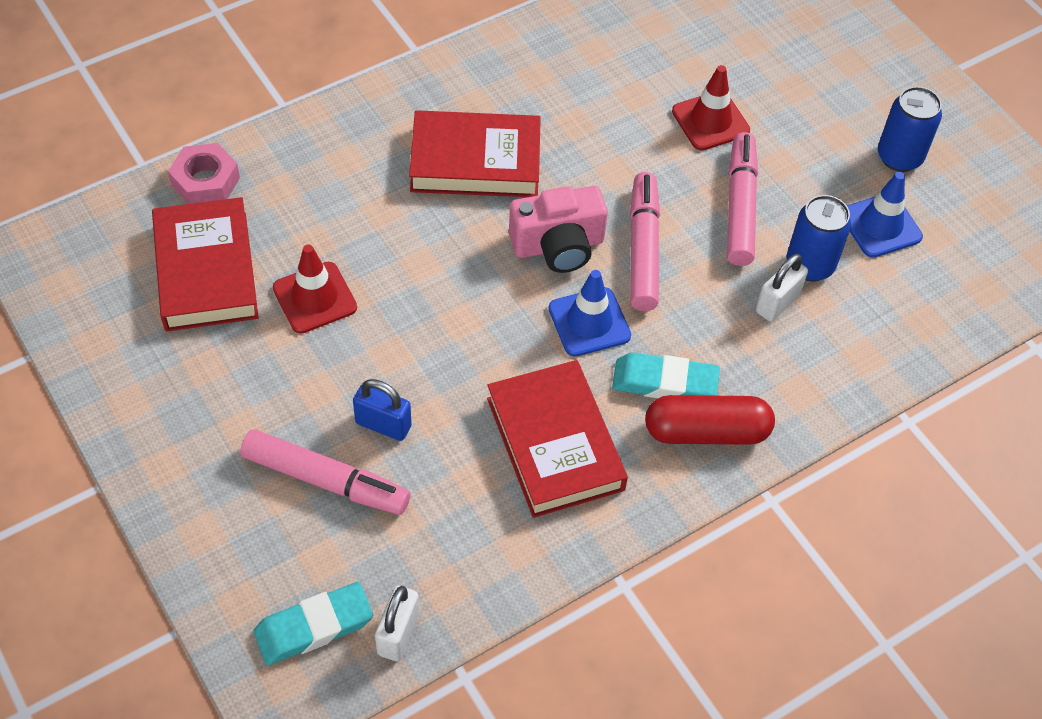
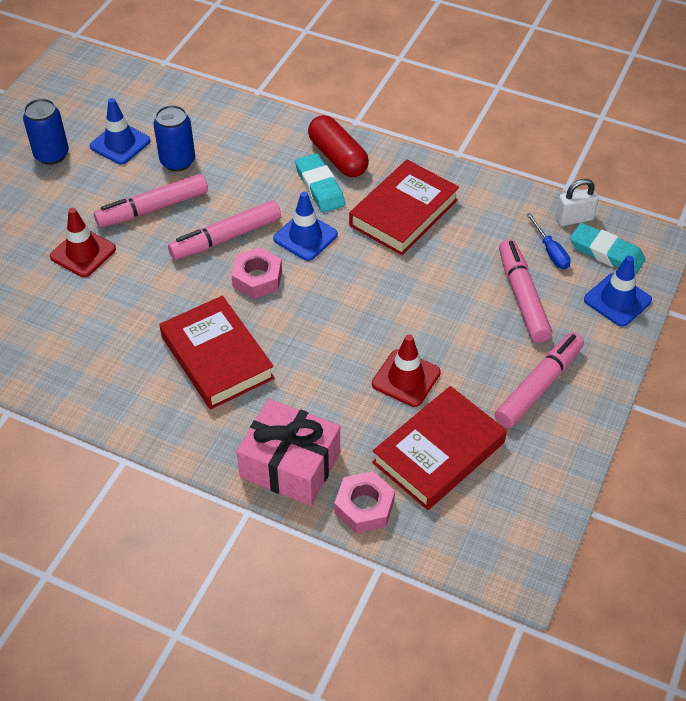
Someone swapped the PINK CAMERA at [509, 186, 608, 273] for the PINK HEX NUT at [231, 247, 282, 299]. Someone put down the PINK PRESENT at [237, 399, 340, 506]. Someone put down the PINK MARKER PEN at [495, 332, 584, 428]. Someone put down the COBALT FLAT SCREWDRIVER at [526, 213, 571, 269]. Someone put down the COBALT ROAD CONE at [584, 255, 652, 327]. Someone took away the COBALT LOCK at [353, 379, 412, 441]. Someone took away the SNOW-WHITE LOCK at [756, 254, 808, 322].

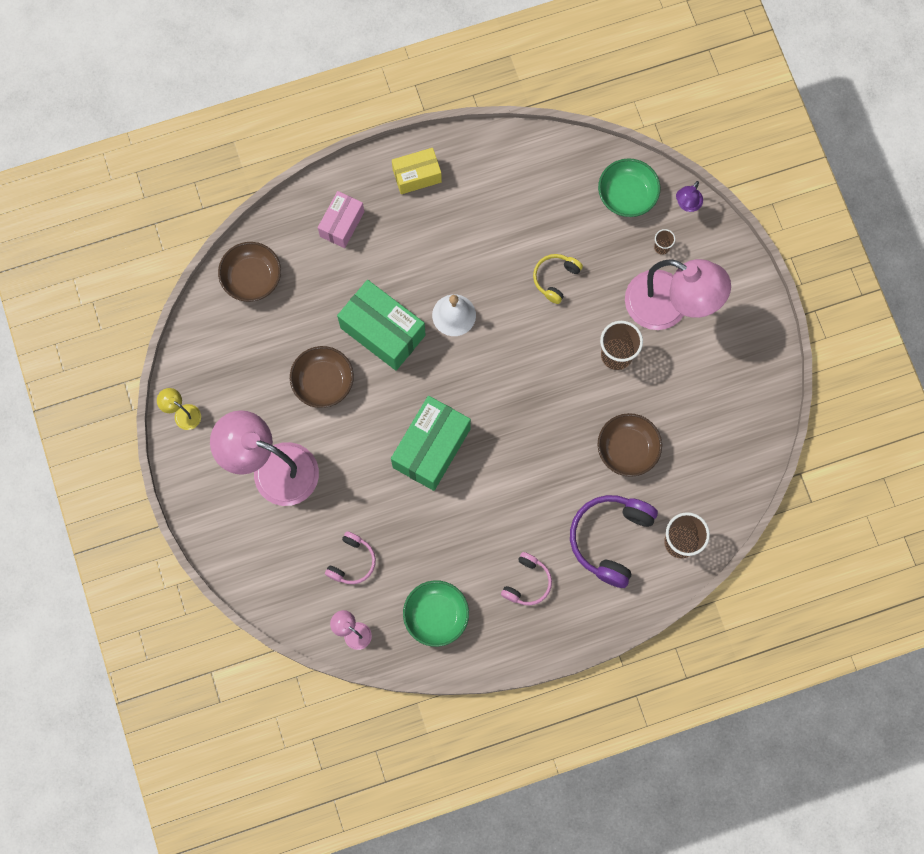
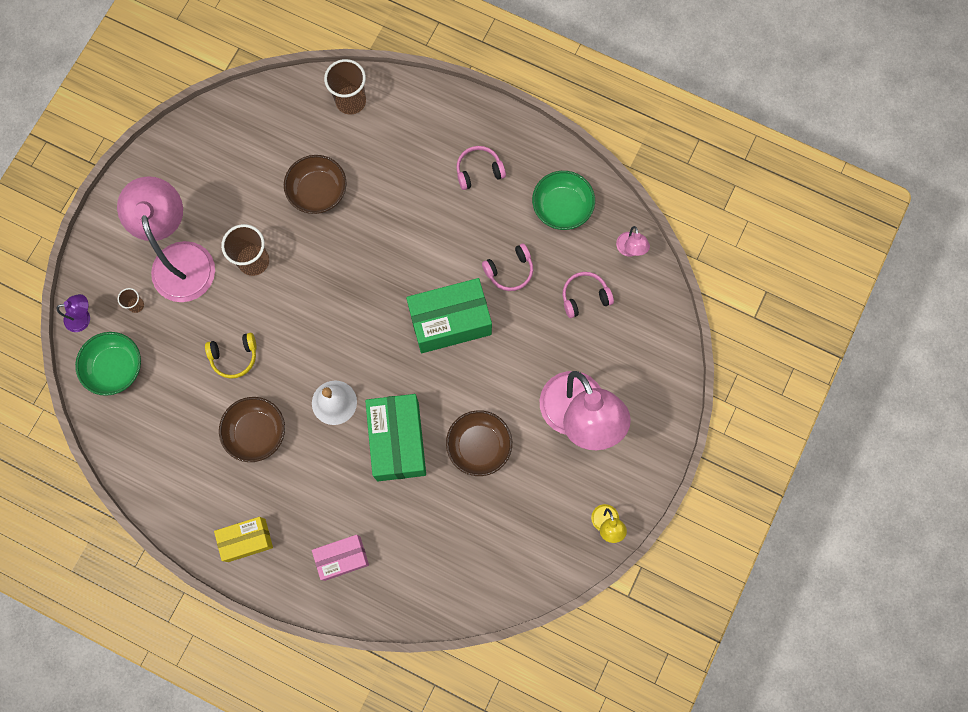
Someone rotated the YELLOW PACKAGE at [392, 148, 442, 194] by 45 degrees counterclockwise. Someone carried the DARK BROWN BOWL from [218, 242, 281, 302] to [219, 397, 285, 462]. Someone put down the PINK HEADSET at [482, 243, 533, 291]. Someone took away the VIOLET HEADSET at [570, 495, 658, 588].

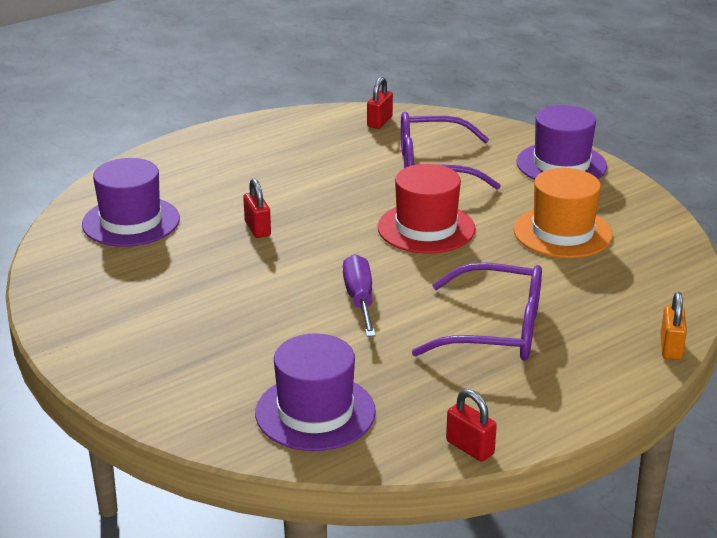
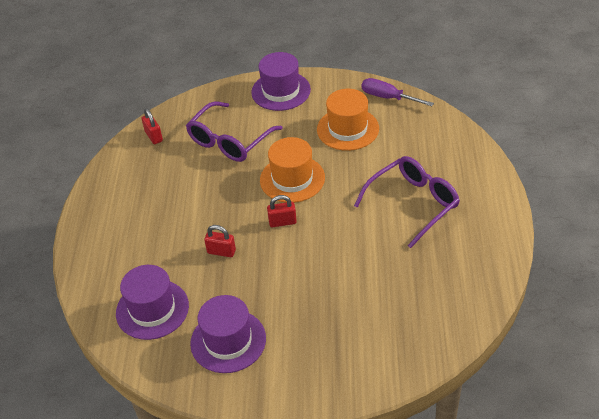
Someone carried the VIOLET HAT from [255, 333, 376, 451] to [190, 295, 266, 373]. Someone repainted the RED HAT at [378, 164, 476, 254], which became the BRIGHT ORANGE HAT at [260, 137, 325, 203]. Someone carried the RED LOCK from [446, 389, 497, 462] to [267, 195, 297, 227]. Someone carried the VIOLET FLAT SCREWDRIVER from [343, 254, 376, 337] to [362, 78, 434, 106]. Someone took away the BRIGHT ORANGE LOCK at [660, 292, 687, 360].

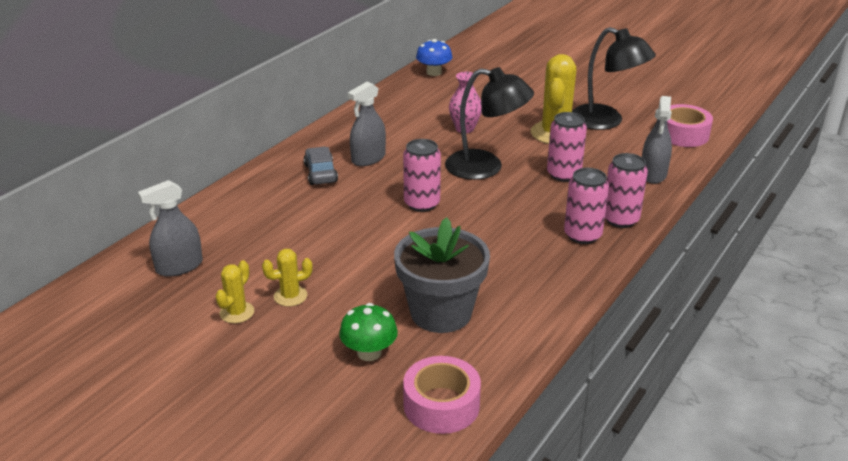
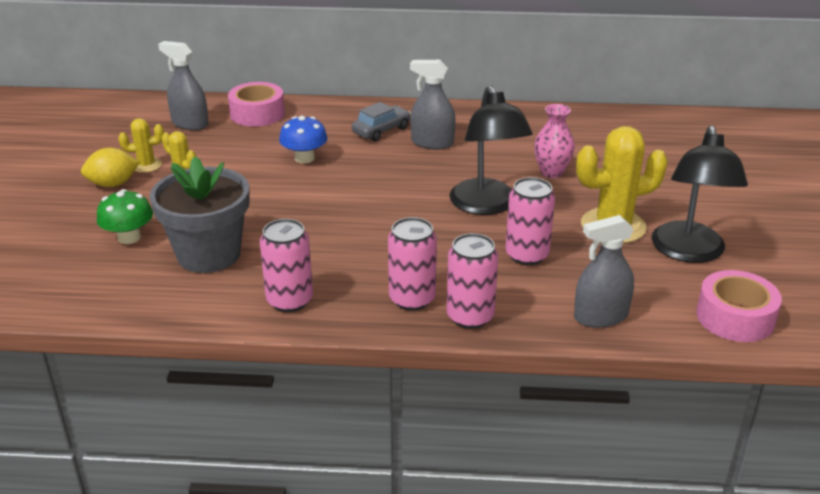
Someone put down the YELLOW TOY LEMON at [81, 148, 140, 187]. Someone carried the PINK TAPE from [403, 356, 481, 434] to [228, 82, 285, 126]. Someone carried the PINK TIN from [403, 139, 441, 212] to [260, 219, 313, 312]. Someone carried the COBALT TOADSTOOL from [416, 39, 452, 76] to [279, 116, 327, 163].

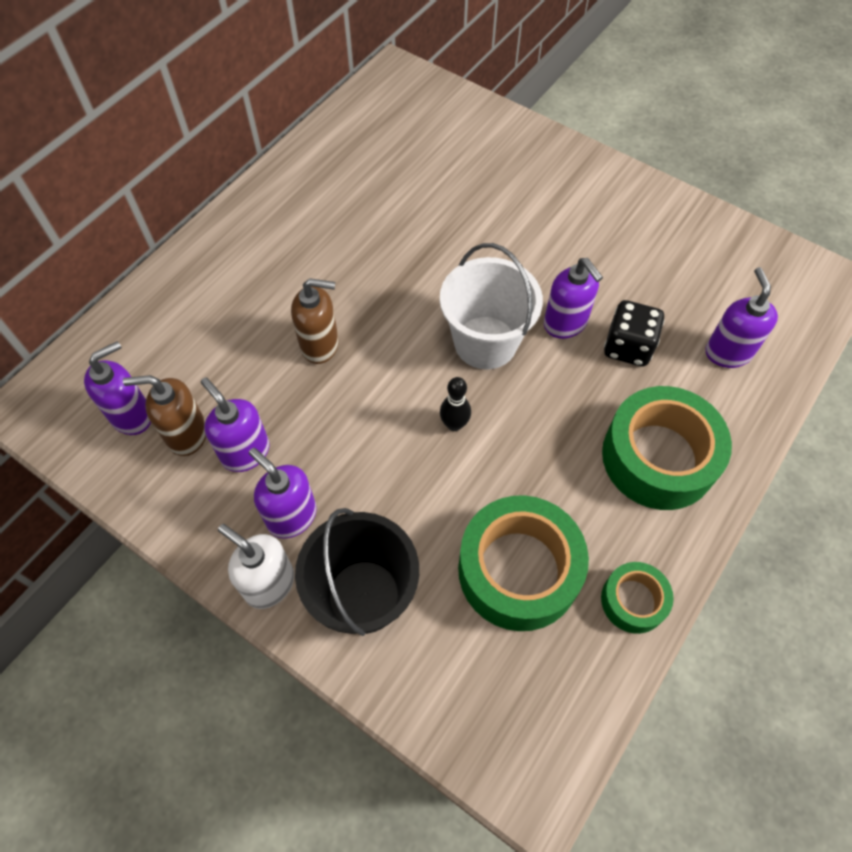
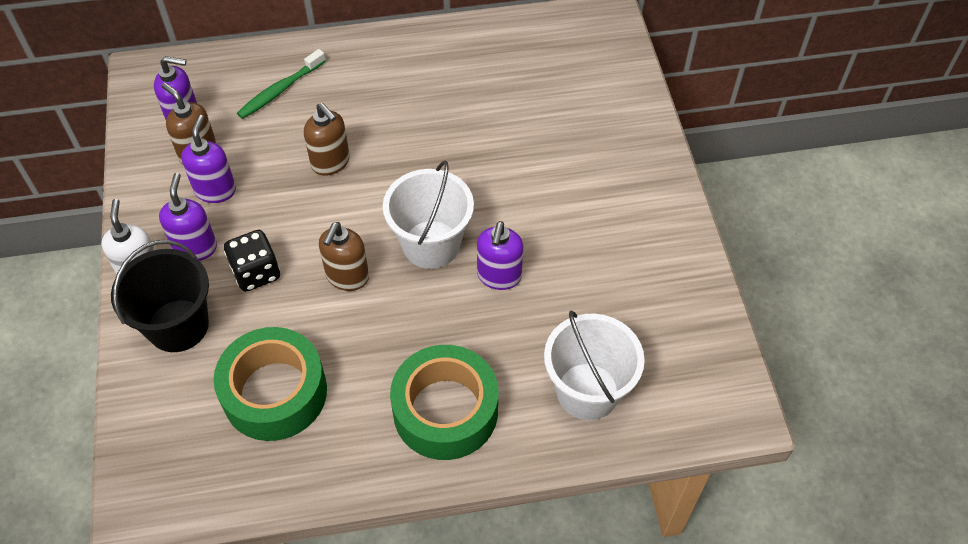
Someone carried the EBONY GAME DIE from [604, 300, 664, 366] to [224, 230, 280, 292]. Someone put down the LEAF-GREEN TOOTH BRUSH at [237, 49, 326, 119]. Someone swapped the EBONY TENPIN at [440, 377, 471, 431] for the DARK BROWN SOAP PUMP at [319, 222, 369, 291]. Someone swapped the VIOLET SOAP PUMP at [705, 267, 778, 368] for the SNOW-WHITE PAIL at [544, 310, 645, 420]. Someone took away the LEAF-GREEN TAPE at [601, 562, 674, 634].

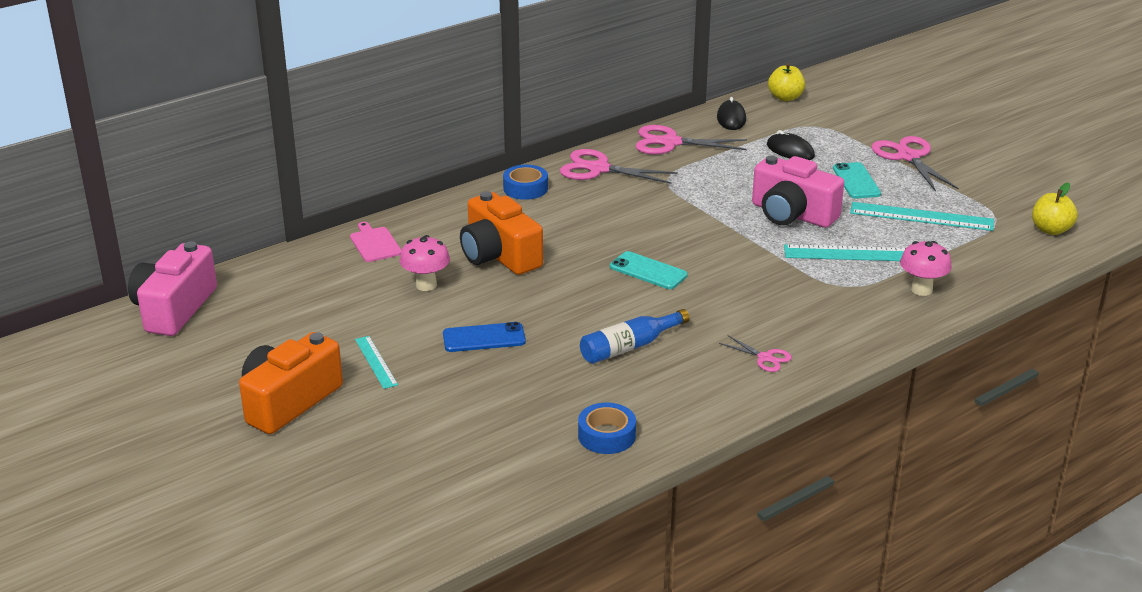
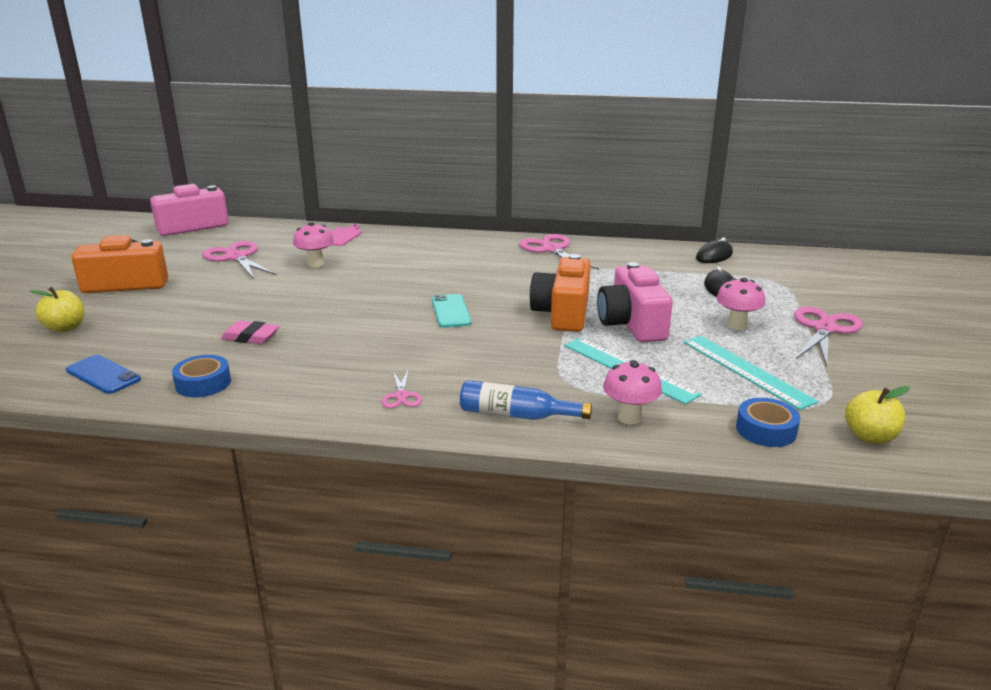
Someone carried the YELLOW APPLE from [768, 63, 805, 101] to [30, 287, 84, 332]. Someone carried the COBALT SMARTPHONE from [443, 322, 526, 352] to [66, 355, 141, 394]. Someone carried the PINK SCISSORS from [636, 125, 747, 155] to [202, 241, 276, 279]. Someone put down the PINK PENCIL ERASER at [221, 321, 279, 344]. Someone carried the COBALT BOTTLE from [580, 309, 690, 364] to [460, 380, 592, 420]. Someone carried the BRIGHT ORANGE CAMERA from [460, 191, 543, 275] to [529, 254, 590, 332]. Someone swapped the AQUA SMARTPHONE at [833, 162, 881, 198] for the PINK TOADSTOOL at [716, 277, 766, 330]. Someone carried the COBALT TAPE from [503, 165, 548, 200] to [736, 398, 800, 447]. Someone took away the AQUA STRAIGHTEDGE at [355, 336, 398, 389].

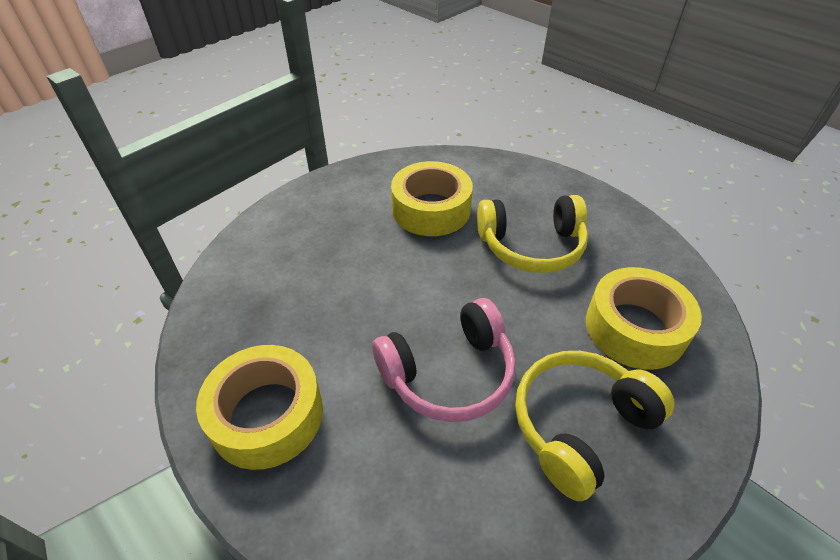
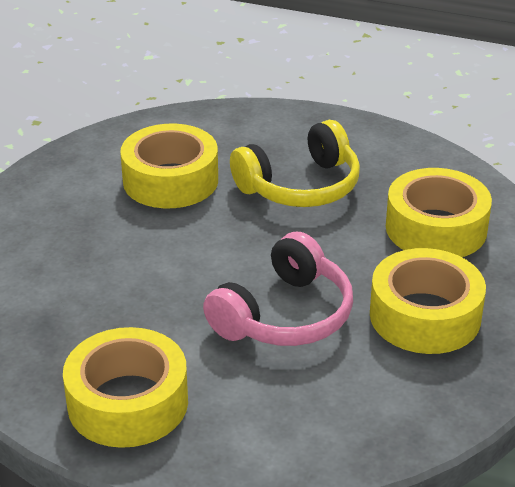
Someone swapped the YELLOW HEADSET at [515, 351, 675, 501] for the YELLOW TAPE at [370, 248, 486, 354].

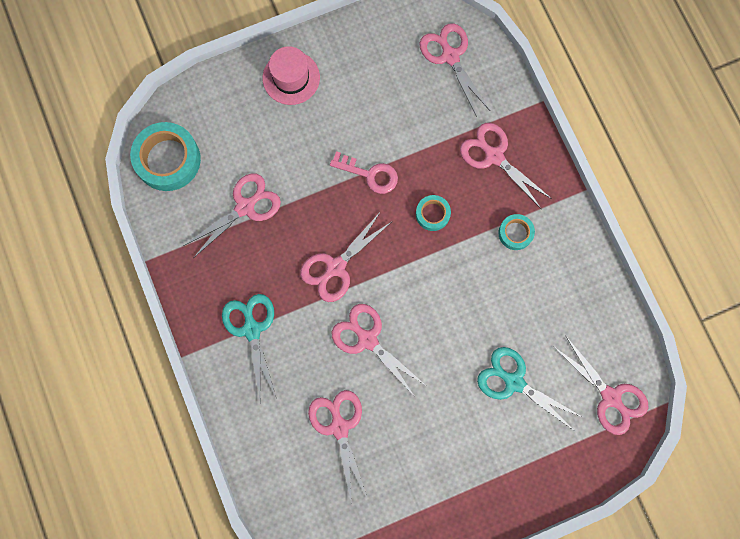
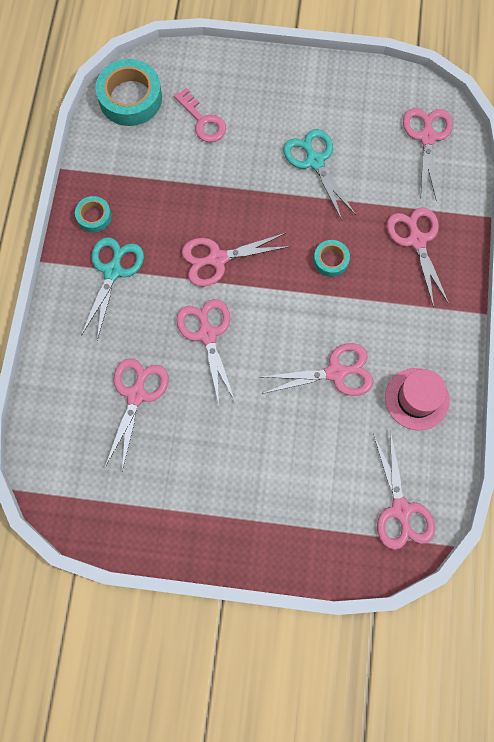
Someone carried the AQUA TAPE from [498, 214, 535, 250] to [75, 196, 112, 232]. Someone carried the PINK KEY from [330, 151, 398, 194] to [174, 88, 226, 142]. Someone carried the PINK SCISSORS from [183, 173, 281, 257] to [262, 343, 374, 396]. Someone carried the AQUA SCISSORS from [477, 347, 582, 430] to [283, 129, 356, 220]. Someone carried the PINK HAT from [263, 46, 320, 105] to [385, 368, 450, 430].

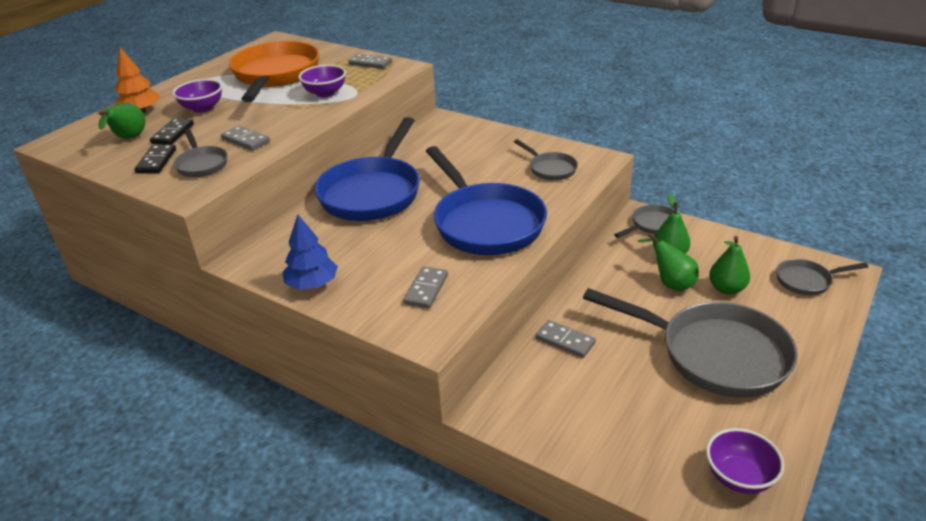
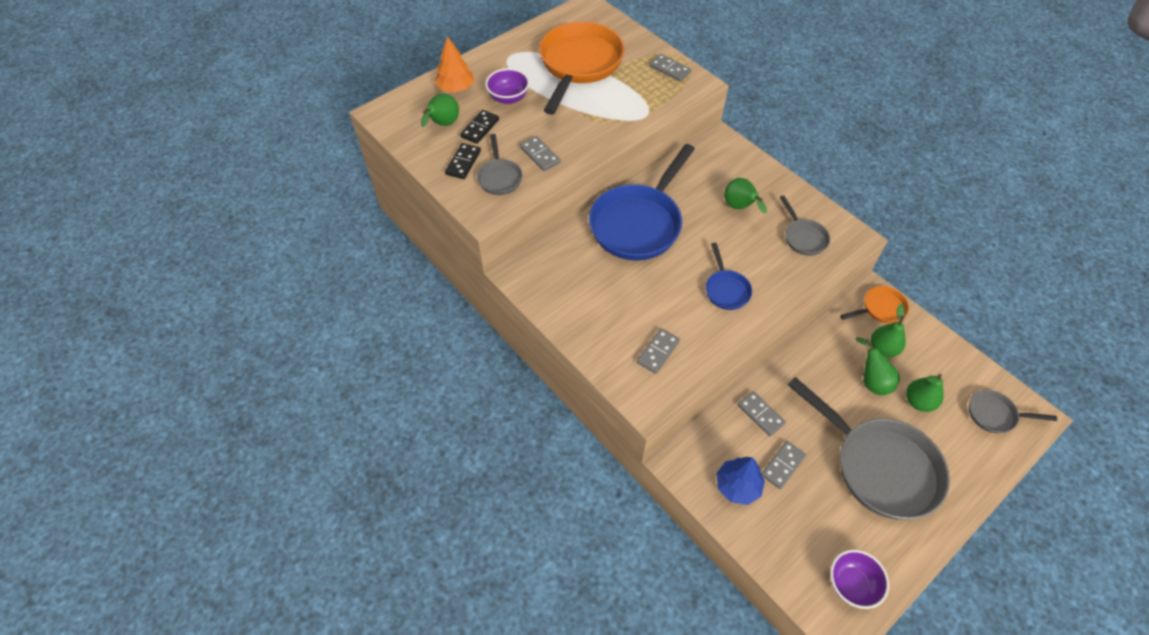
Someone scaled the COBALT SKILLET at [426, 146, 547, 255] by 0.47. Someone carried the COBALT TOY TREE from [282, 214, 338, 290] to [716, 457, 765, 505]. Someone put down the LEAF-GREEN PEAR FRUIT at [724, 178, 767, 214]. Someone put down the ASH-GREY DOMINO TILE at [761, 441, 806, 489]. Someone repainted the ASH-GREY SKILLET at [614, 204, 675, 238], which became the BRIGHT ORANGE SKILLET at [840, 286, 909, 324]. Someone took away the VIOLET BOWL at [298, 65, 346, 98].

